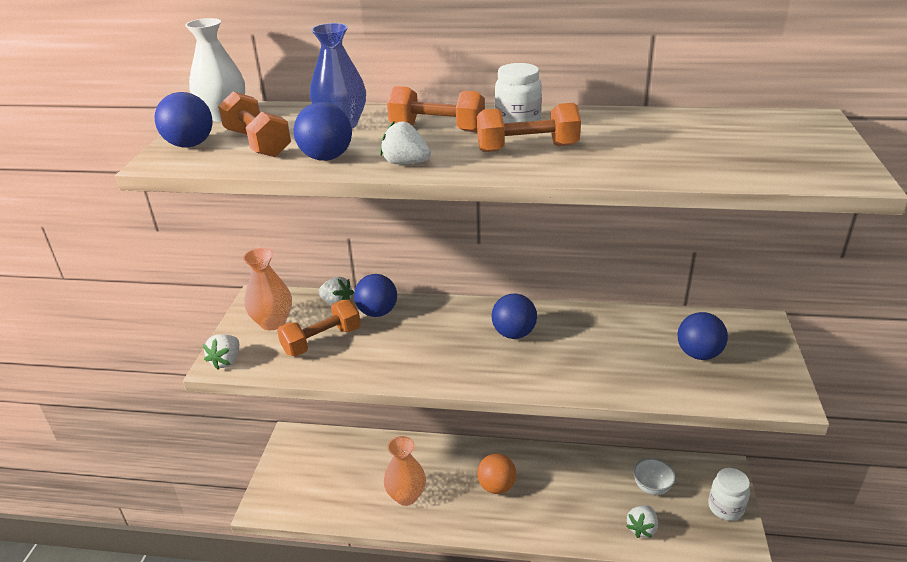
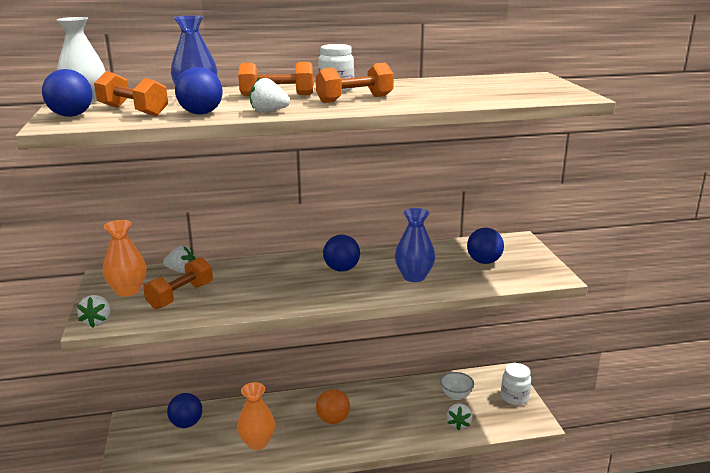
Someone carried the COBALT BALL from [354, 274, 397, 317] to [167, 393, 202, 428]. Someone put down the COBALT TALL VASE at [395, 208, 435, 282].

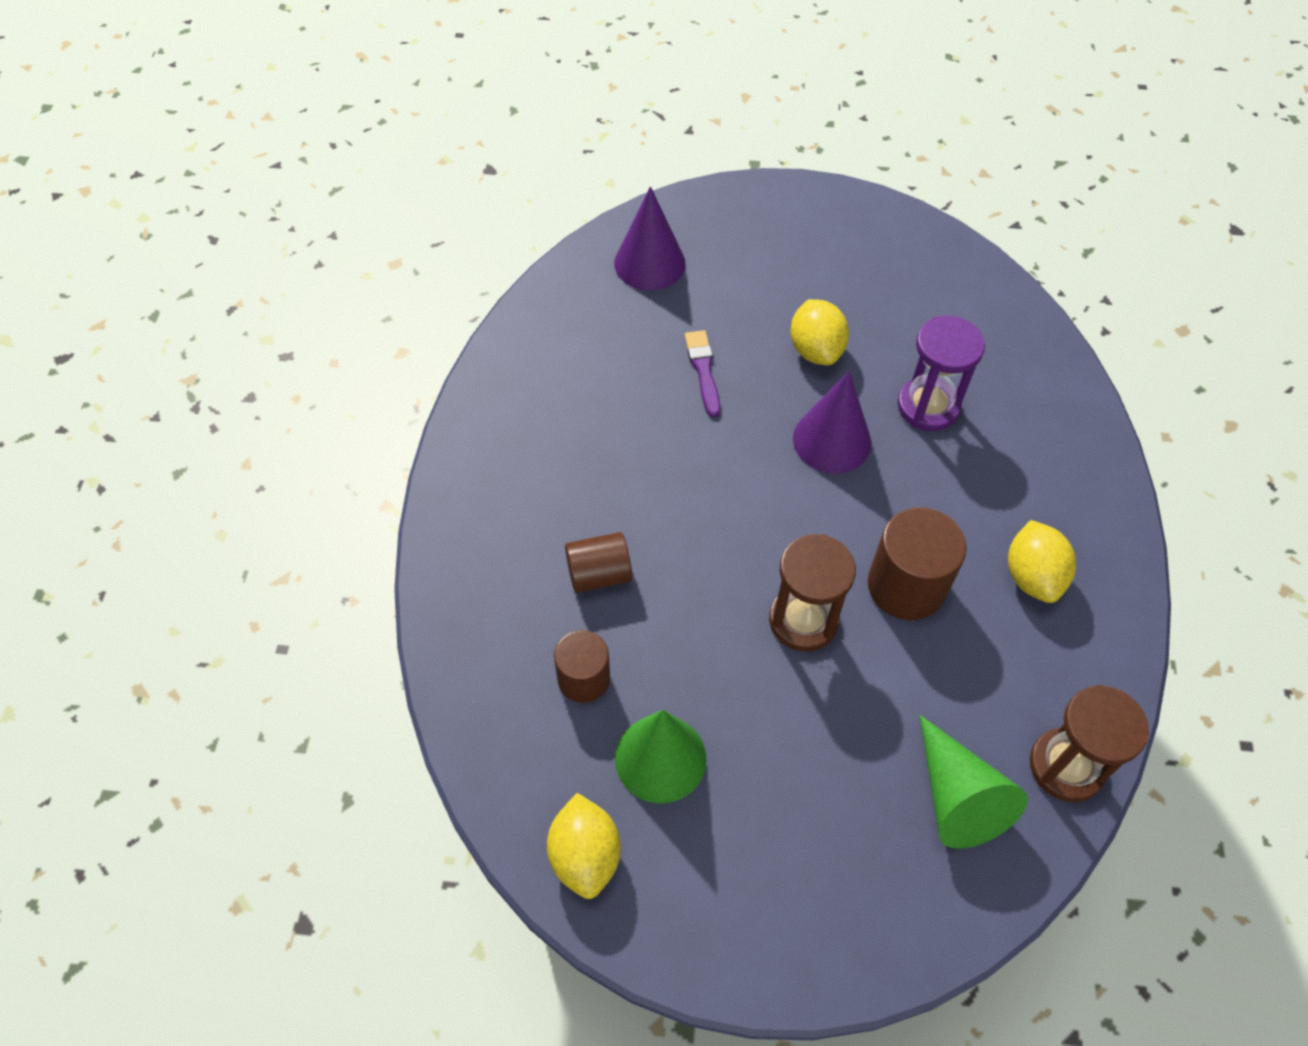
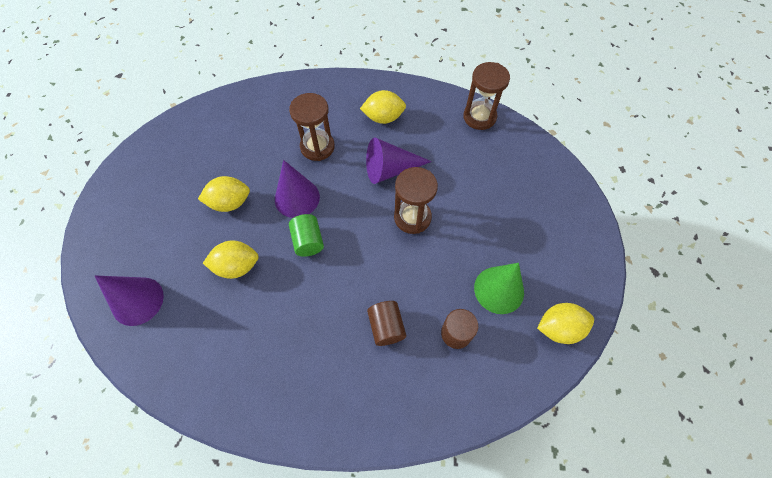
Someone swapped the VIOLET PAINTBRUSH at [685, 330, 720, 417] for the YELLOW TOY LEMON at [203, 240, 259, 279]. Someone put down the DARK BROWN HOURGLASS at [289, 93, 335, 161]. Someone put down the LEAF-GREEN CYLINDER at [289, 214, 324, 257]. Someone swapped the DARK BROWN CYLINDER at [868, 507, 967, 620] for the VIOLET SOLID CONE at [366, 138, 432, 184]. Someone took away the VIOLET HOURGLASS at [898, 315, 985, 431]. Someone took away the LEAF-GREEN SOLID CONE at [920, 715, 1028, 849].

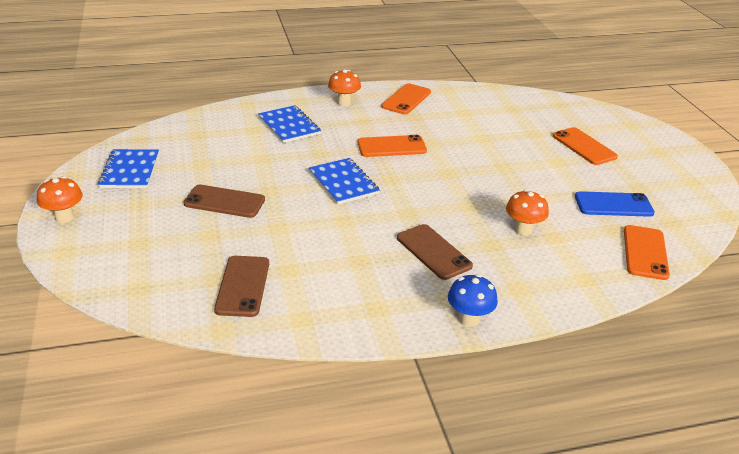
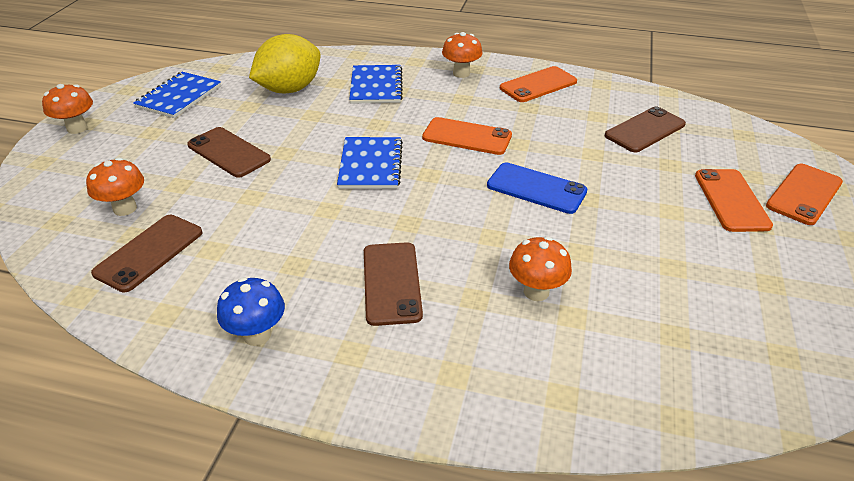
Someone put down the BRIGHT ORANGE TOADSTOOL at [86, 158, 144, 216]. Someone carried the COBALT TOADSTOOL from [448, 274, 498, 327] to [217, 277, 285, 346]. Someone put down the YELLOW TOY LEMON at [249, 34, 321, 93]. Someone carried the COBALT SMARTPHONE from [575, 191, 655, 217] to [487, 162, 587, 214]. Someone put down the DARK BROWN SMARTPHONE at [605, 106, 686, 152]. Someone carried the BRIGHT ORANGE SMARTPHONE from [624, 225, 670, 280] to [766, 164, 843, 225].

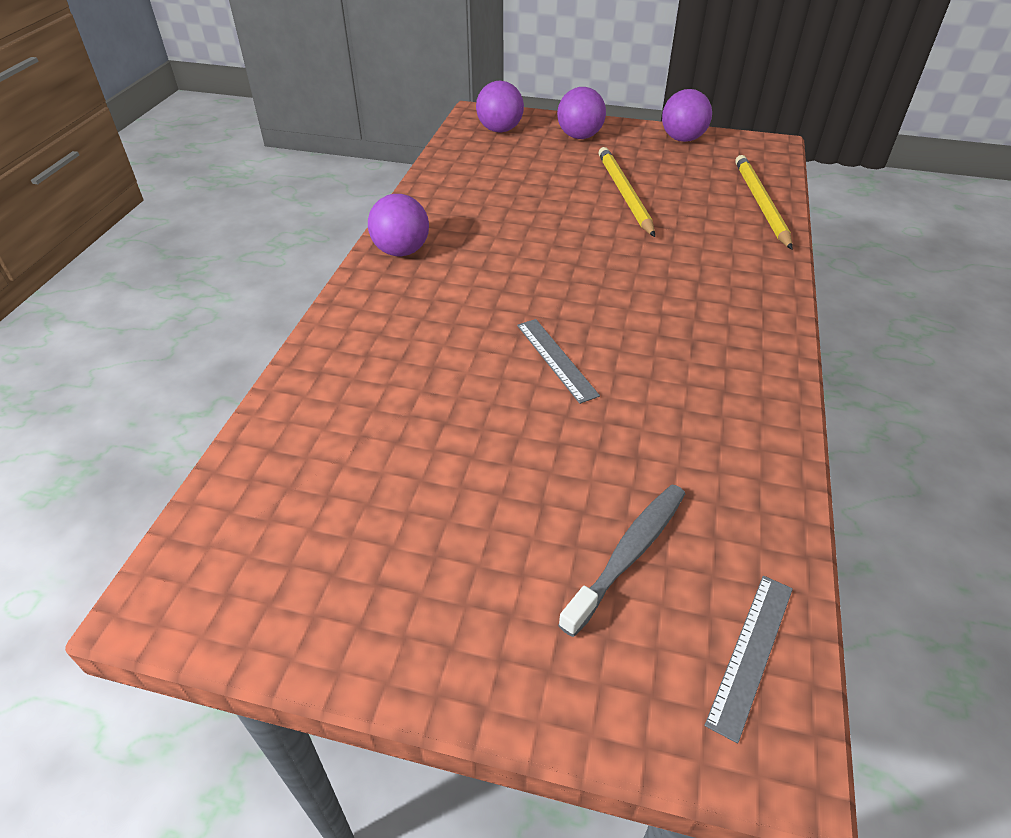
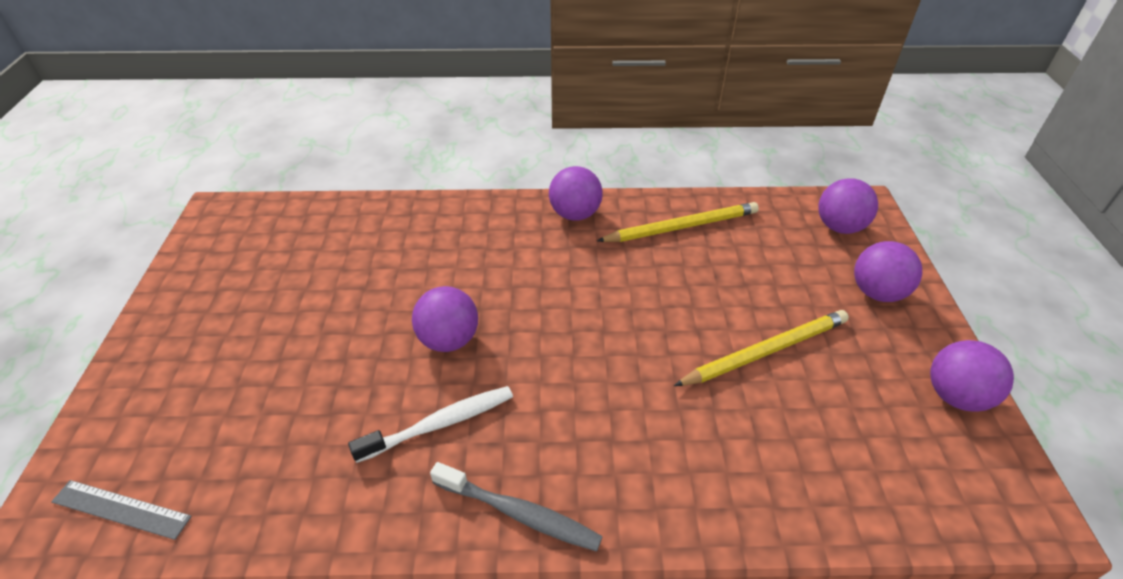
Someone put down the SNOW-WHITE TOOTH BRUSH at [348, 386, 513, 463]. Someone swapped the ASH-GREY STRAIGHTEDGE at [517, 319, 600, 404] for the VIOLET BALL at [412, 286, 478, 352]. Someone carried the ASH-GREY TOOTH BRUSH from [558, 485, 685, 637] to [430, 462, 603, 552]. Someone carried the YELLOW PENCIL from [735, 155, 793, 249] to [597, 202, 759, 242].

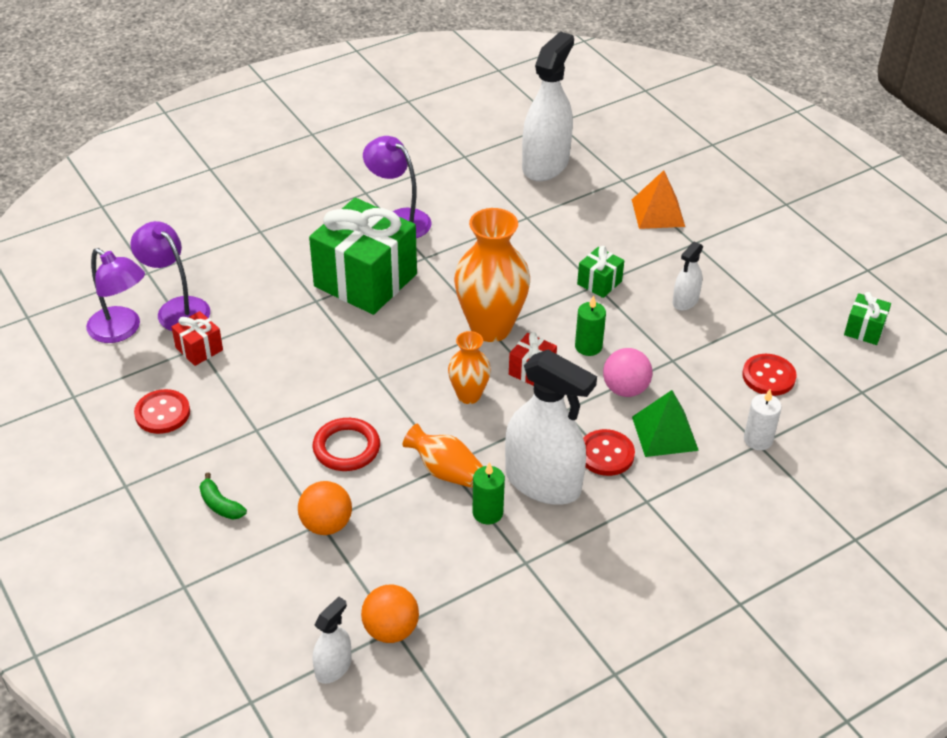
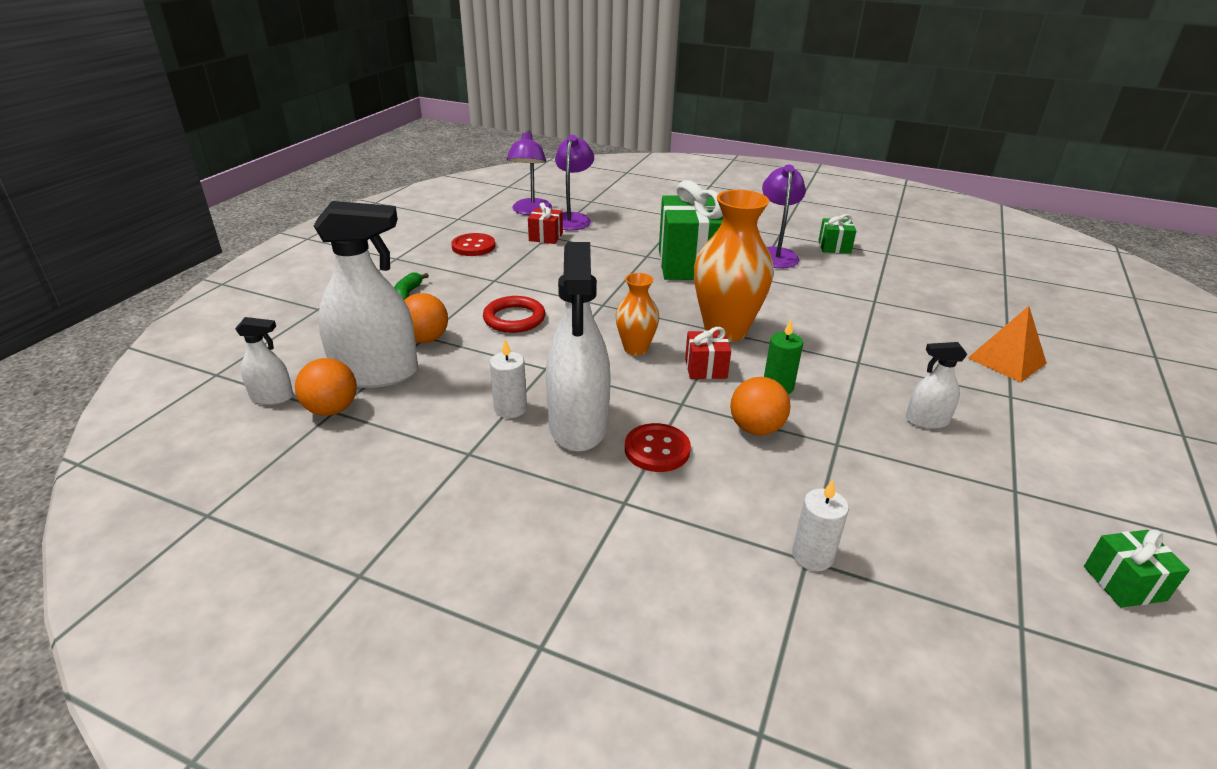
Someone carried the SNOW-WHITE SPRAY BOTTLE from [522, 31, 574, 181] to [314, 201, 418, 388]. Someone repainted the LEAF-GREEN PILLAR CANDLE at [472, 462, 505, 524], which became the SNOW-WHITE PILLAR CANDLE at [490, 339, 527, 418]. Someone repainted the PINK BALL at [603, 348, 652, 397], which became the BRIGHT ORANGE BALL at [730, 377, 791, 436]. Someone carried the LEAF-GREEN PRESENT from [577, 246, 624, 298] to [818, 214, 857, 254]. Someone took away the BRIGHT ORANGE TALL VASE at [403, 423, 483, 488]. Someone took away the LEAF-GREEN SOLID PYRAMID at [632, 390, 699, 457]. Someone took away the RED SEWING BUTTON at [742, 354, 797, 396].

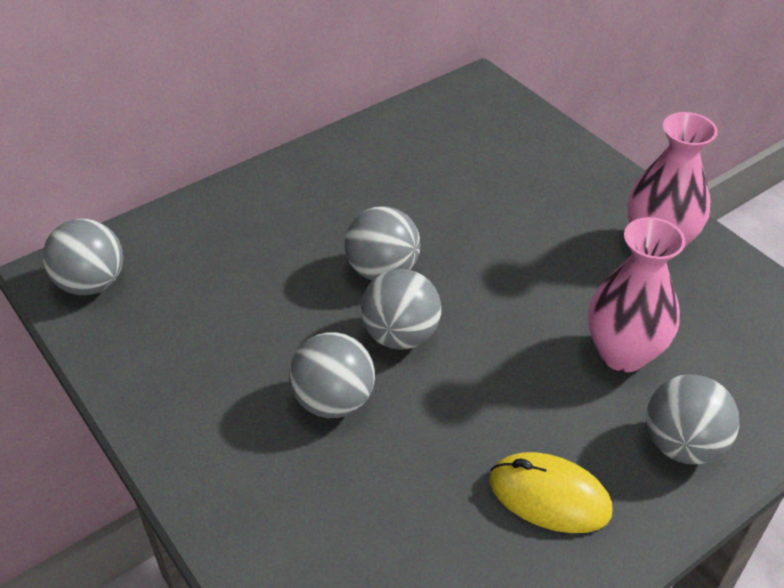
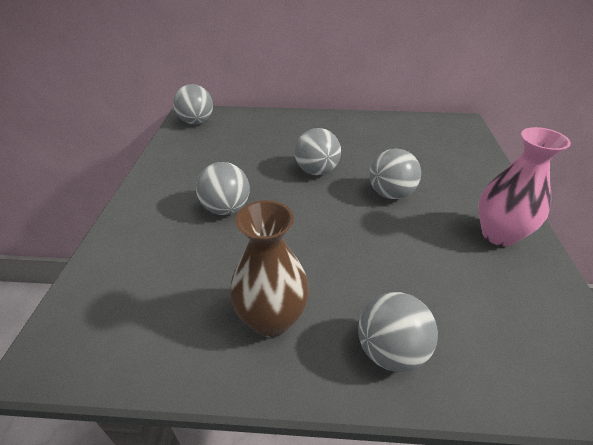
Someone swapped the YELLOW COMPUTER MOUSE at [489, 452, 612, 533] for the DARK BROWN TALL VASE at [230, 200, 309, 337]. Someone carried the ASH-GREY BALL from [361, 269, 441, 350] to [369, 148, 421, 199]. Someone took away the PINK TALL VASE at [588, 217, 686, 372].

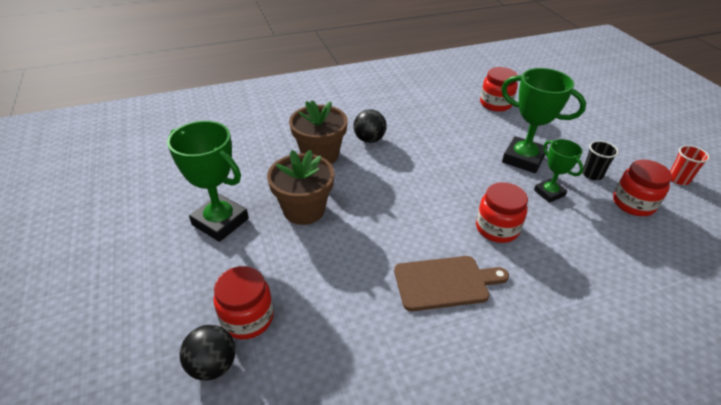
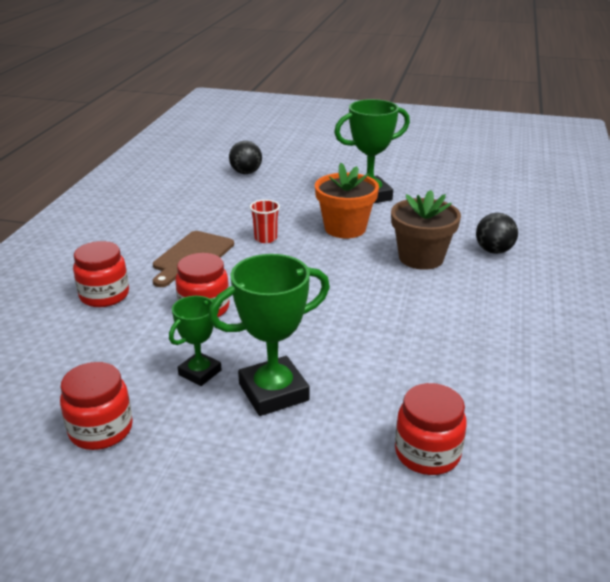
Someone carried the RED JAM JAR from [214, 266, 274, 339] to [73, 241, 129, 307]. Someone rotated the LEAF-GREEN PRIZE CUP at [534, 139, 584, 203] by 60 degrees counterclockwise. Someone carried the RED CUP from [670, 145, 710, 185] to [250, 199, 280, 243]. Someone repainted the DARK BROWN FLOWER POT at [267, 150, 335, 225], which became the BRIGHT ORANGE FLOWER POT at [315, 163, 379, 238]. Someone carried the EBONY BALL from [353, 109, 387, 143] to [476, 213, 518, 254]. Someone took away the EBONY CUP at [583, 141, 619, 180].

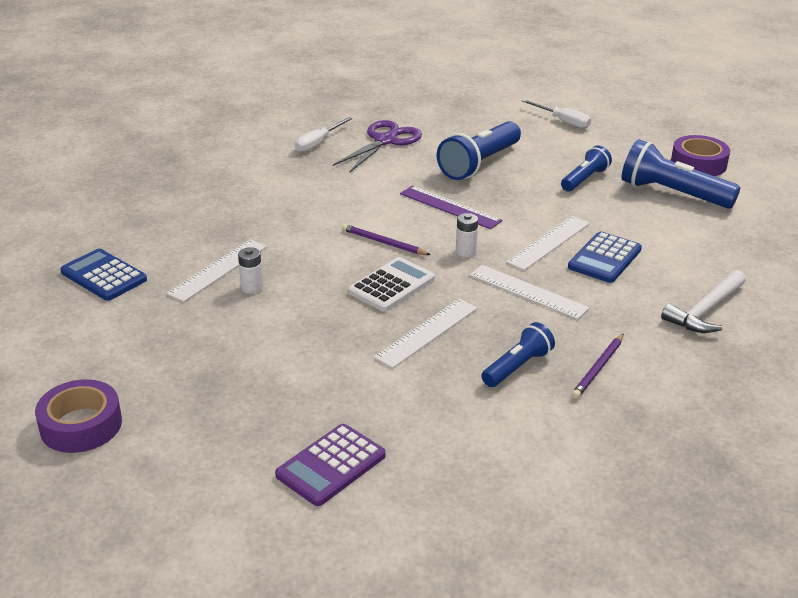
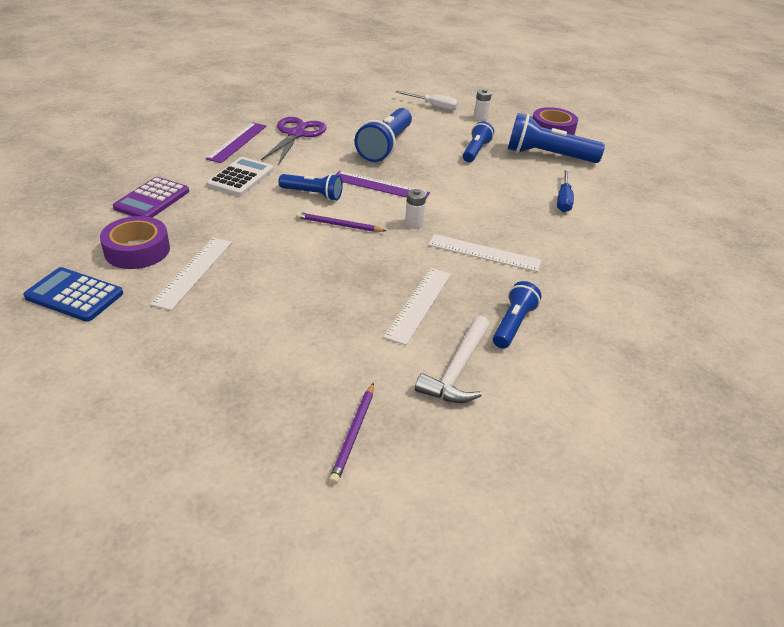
Someone carried the VIOLET TAPE from [35, 379, 122, 453] to [100, 216, 170, 269]. Someone carried the VIOLET POCKET CALCULATOR from [275, 424, 386, 506] to [113, 177, 189, 218]. Someone swapped the SNOW-WHITE FLAT SCREWDRIVER at [294, 117, 352, 152] for the VIOLET STRAIGHTEDGE at [206, 122, 267, 163]. Someone carried the SNOW-WHITE POCKET CALCULATOR from [348, 257, 435, 312] to [207, 157, 274, 196]. Someone put down the COBALT TORCH at [279, 173, 343, 201]. Someone carried the VIOLET PENCIL from [571, 333, 624, 399] to [329, 382, 374, 484]. Someone carried the SNOW-WHITE CLAW HAMMER from [661, 270, 746, 333] to [415, 316, 490, 403]. Someone carried the SNOW-WHITE POWER CELL from [238, 247, 263, 294] to [474, 89, 492, 121]. Someone put down the COBALT FLAT SCREWDRIVER at [557, 169, 574, 212]. Someone took away the SNOW-WHITE STRAIGHTEDGE at [506, 216, 590, 270]. Someone took away the COBALT POCKET CALCULATOR at [568, 232, 642, 283].

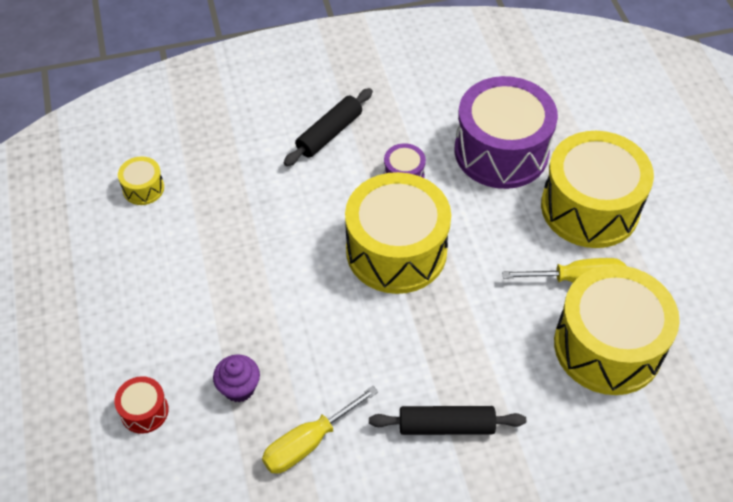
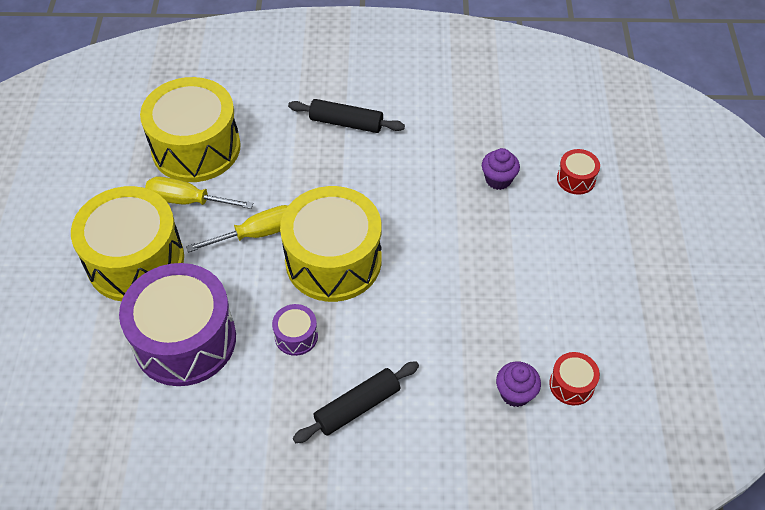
Someone carried the YELLOW FLAT SCREWDRIVER from [262, 386, 378, 474] to [186, 205, 288, 253]. Someone put down the VIOLET MUFFIN at [496, 361, 541, 407]. Someone repainted the YELLOW DRUM at [118, 156, 164, 205], which became the RED DRUM at [549, 352, 600, 405].

